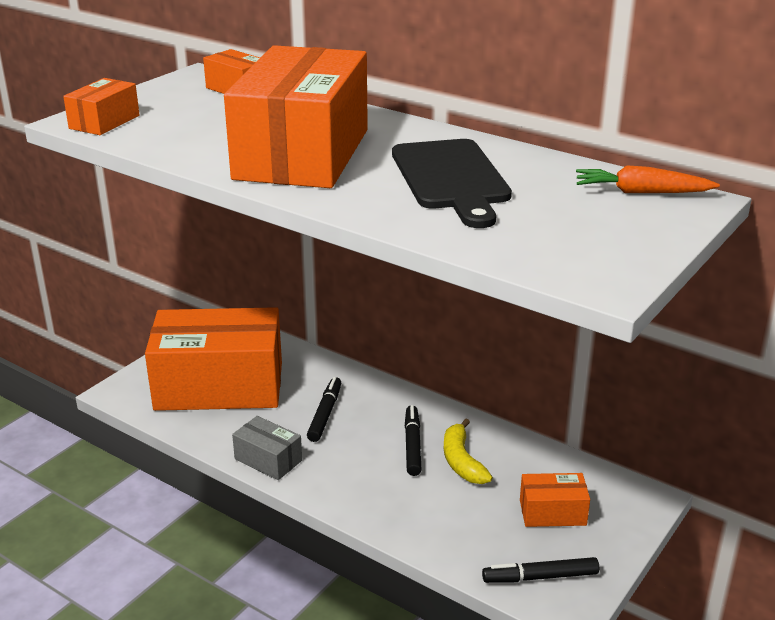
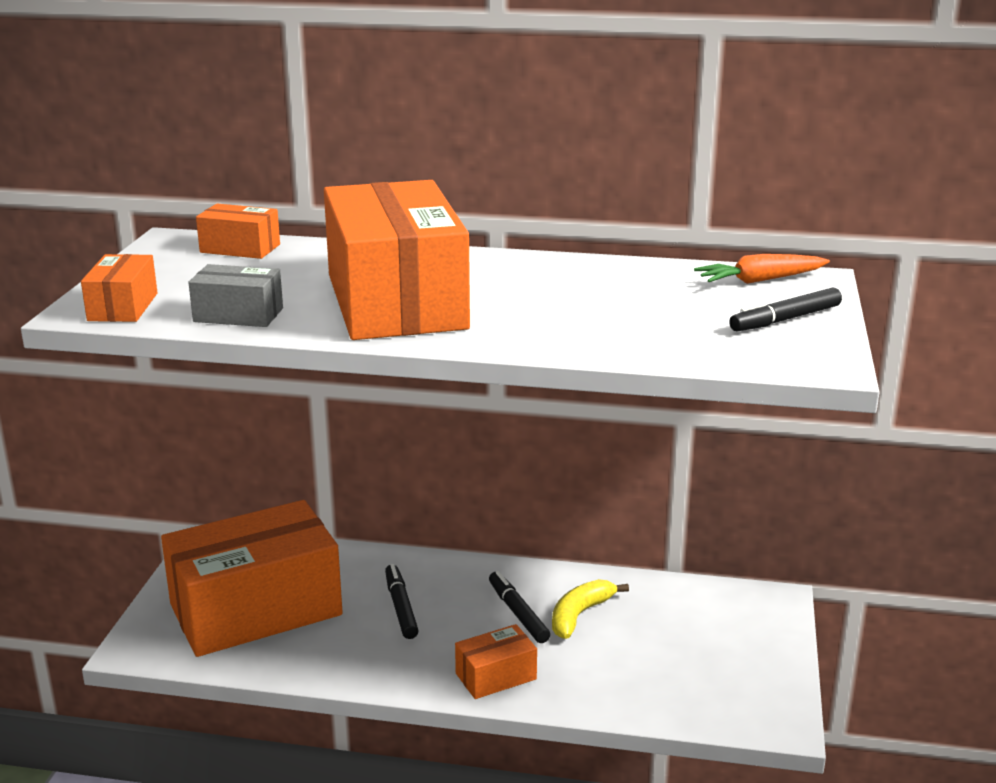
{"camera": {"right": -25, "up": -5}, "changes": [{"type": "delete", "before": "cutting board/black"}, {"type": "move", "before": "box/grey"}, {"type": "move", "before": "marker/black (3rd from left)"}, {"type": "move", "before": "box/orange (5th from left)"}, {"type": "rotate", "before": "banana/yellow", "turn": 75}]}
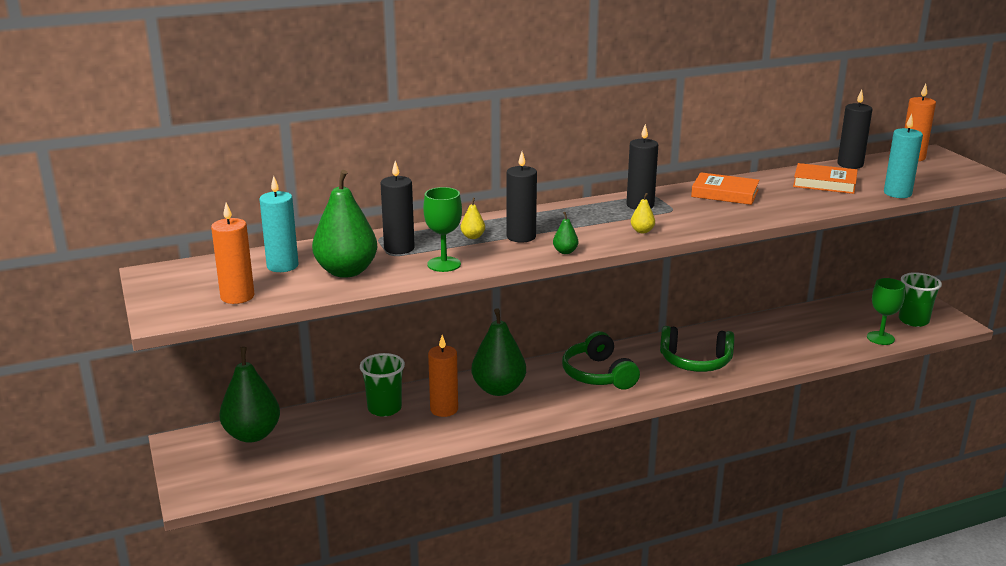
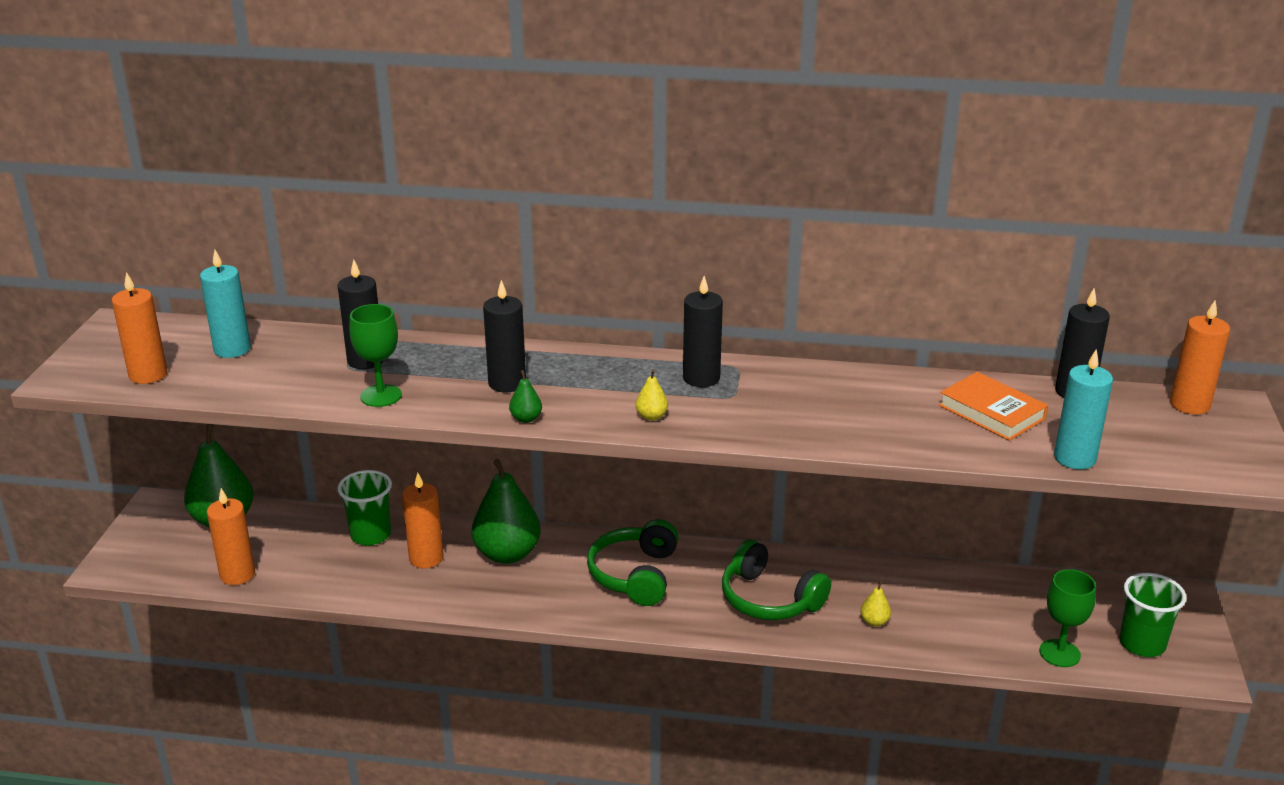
{"camera": {"right": 30, "up": 5}, "changes": [{"type": "delete", "before": "pear/green (2nd from left)"}, {"type": "delete", "before": "book/orange (1st from left)"}, {"type": "insert", "after": "candle/orange (2nd from left)"}, {"type": "move", "before": "pear/yellow (1st from left in the first image)", "after": "pear/yellow (2nd from left)"}]}
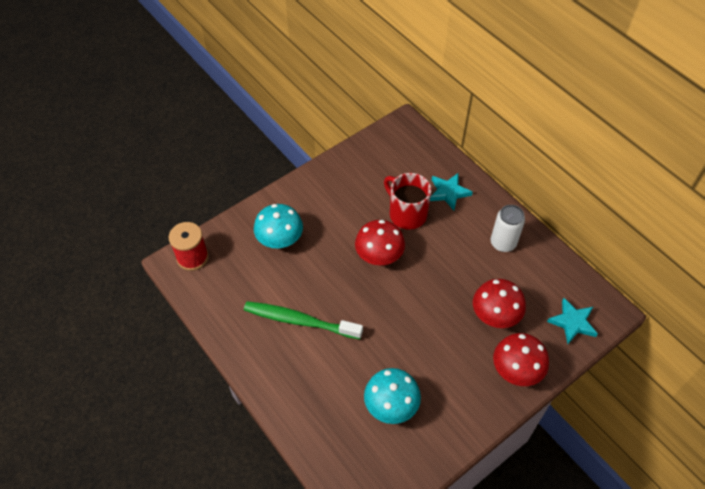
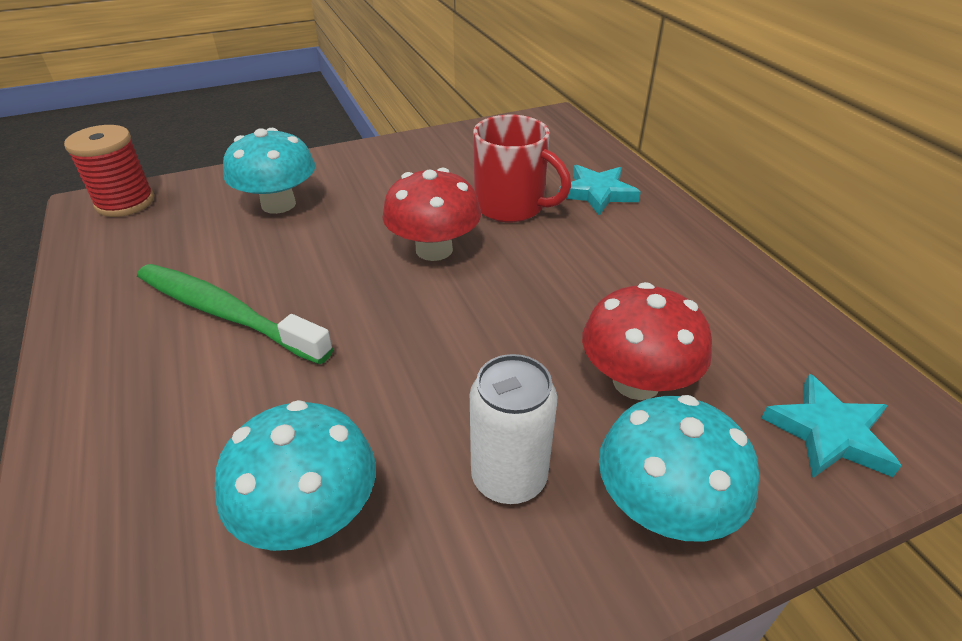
{"camera": {"right": 15, "up": -15}, "changes": [{"type": "move", "before": "can/white"}, {"type": "recolor", "before": "mushroom/red (3rd from left)", "after": "mushroom/turquoise (3rd from left)"}, {"type": "rotate", "before": "mug/red", "turn": 150}]}
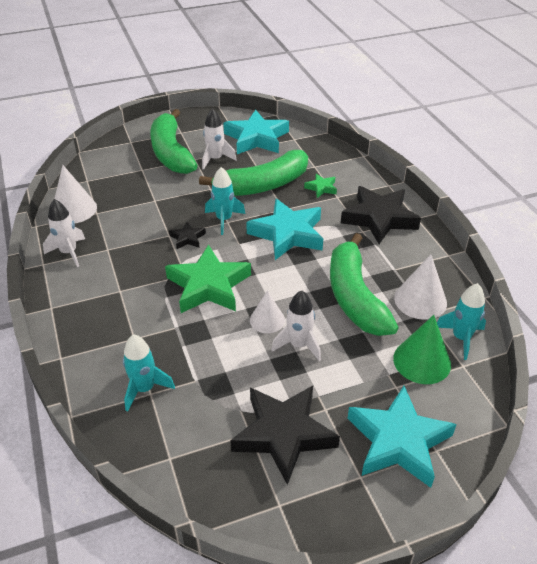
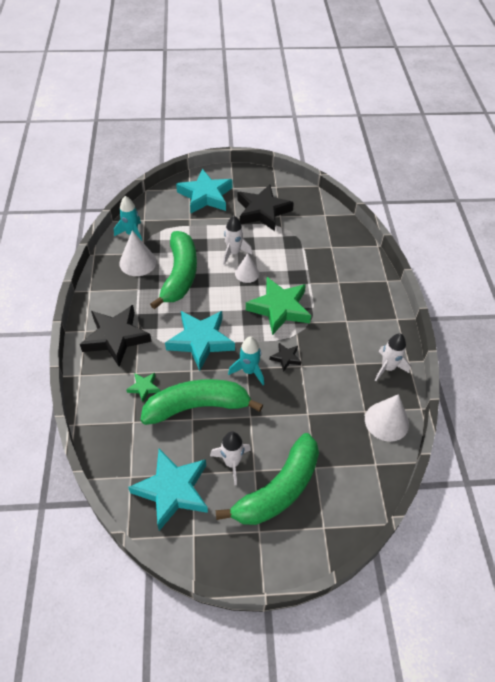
{"camera": {"right": -165, "up": 10}, "changes": [{"type": "delete", "before": "rocket/turquoise (1st from left)"}, {"type": "delete", "before": "cone/green"}, {"type": "rotate", "before": "banana/green (1st from left in the first image)", "turn": 45}]}
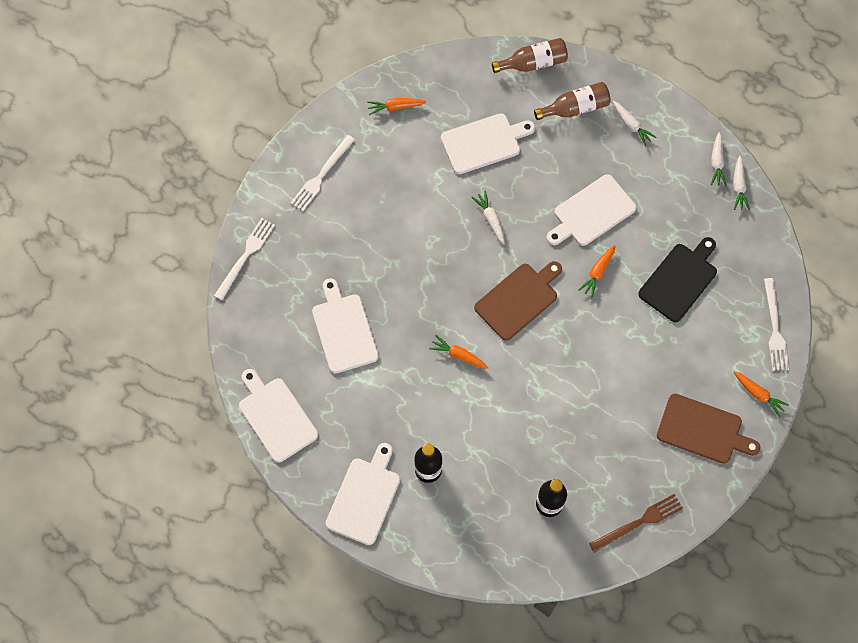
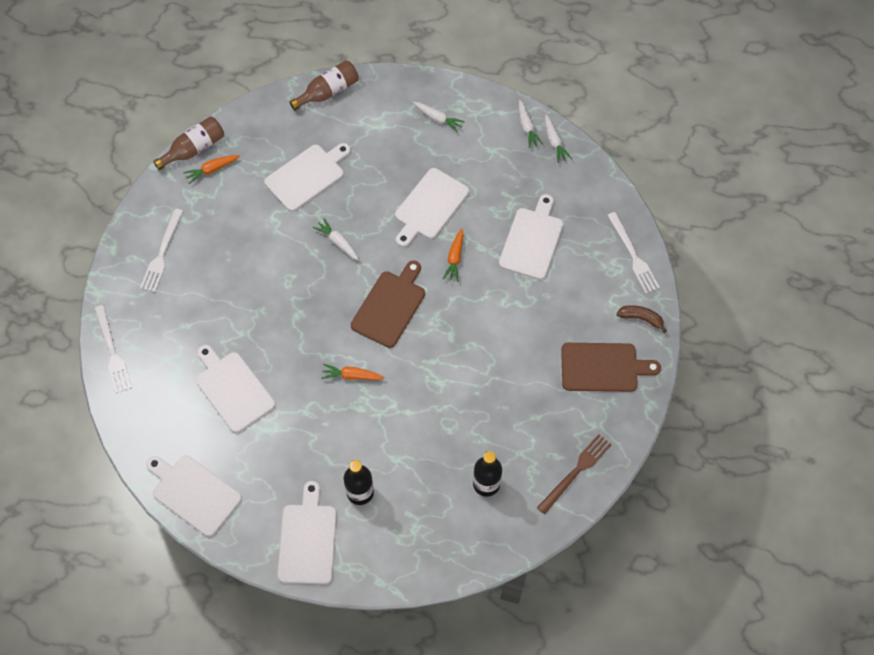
{"camera": {"right": -20, "up": -5}, "changes": [{"type": "move", "before": "bottle/brown (2nd from left in the first image)", "after": "bottle/brown (1st from left)"}, {"type": "replace", "before": "carrot/orange (4th from left)", "after": "banana/brown"}, {"type": "recolor", "before": "cutting board/black", "after": "cutting board/white (6th from left)"}, {"type": "rotate", "before": "fork/white (1st from left)", "turn": 150}]}
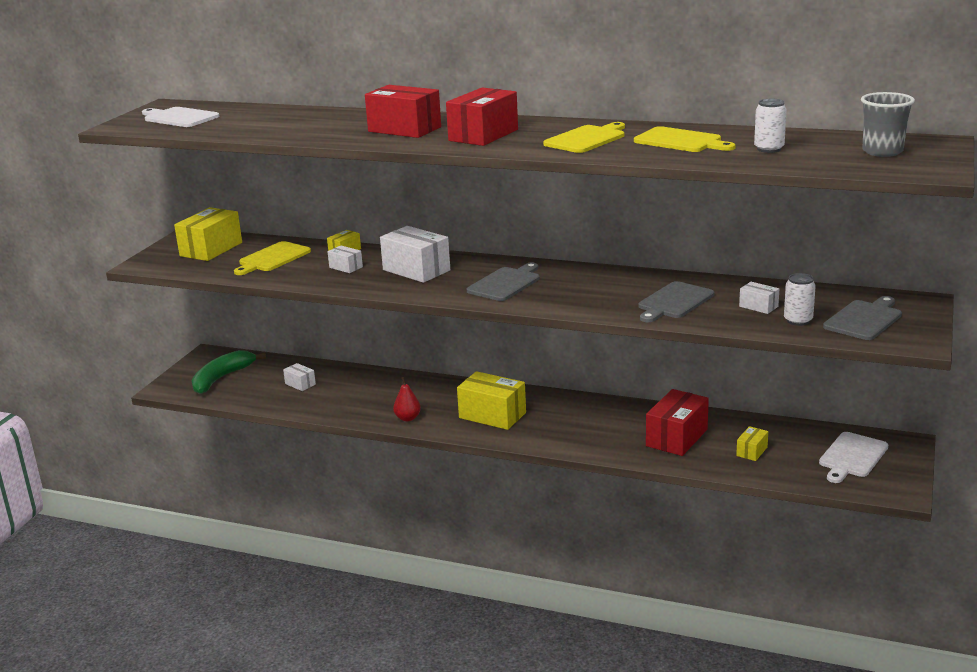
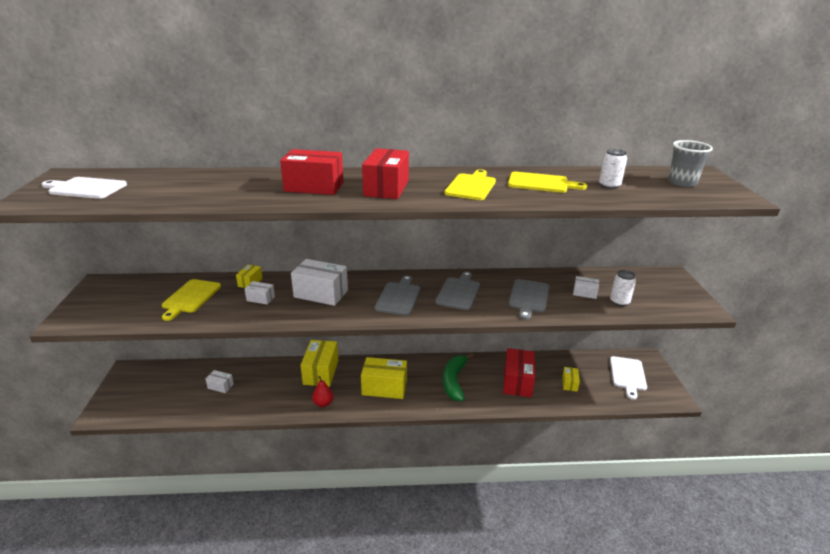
{"camera": {"right": -25, "up": 5}, "changes": [{"type": "move", "before": "box/yellow (1st from left in the first image)", "after": "box/yellow (2nd from left)"}, {"type": "move", "before": "banana/green"}, {"type": "move", "before": "cutting board/grey (3rd from left in the first image)", "after": "cutting board/grey (2nd from left)"}]}
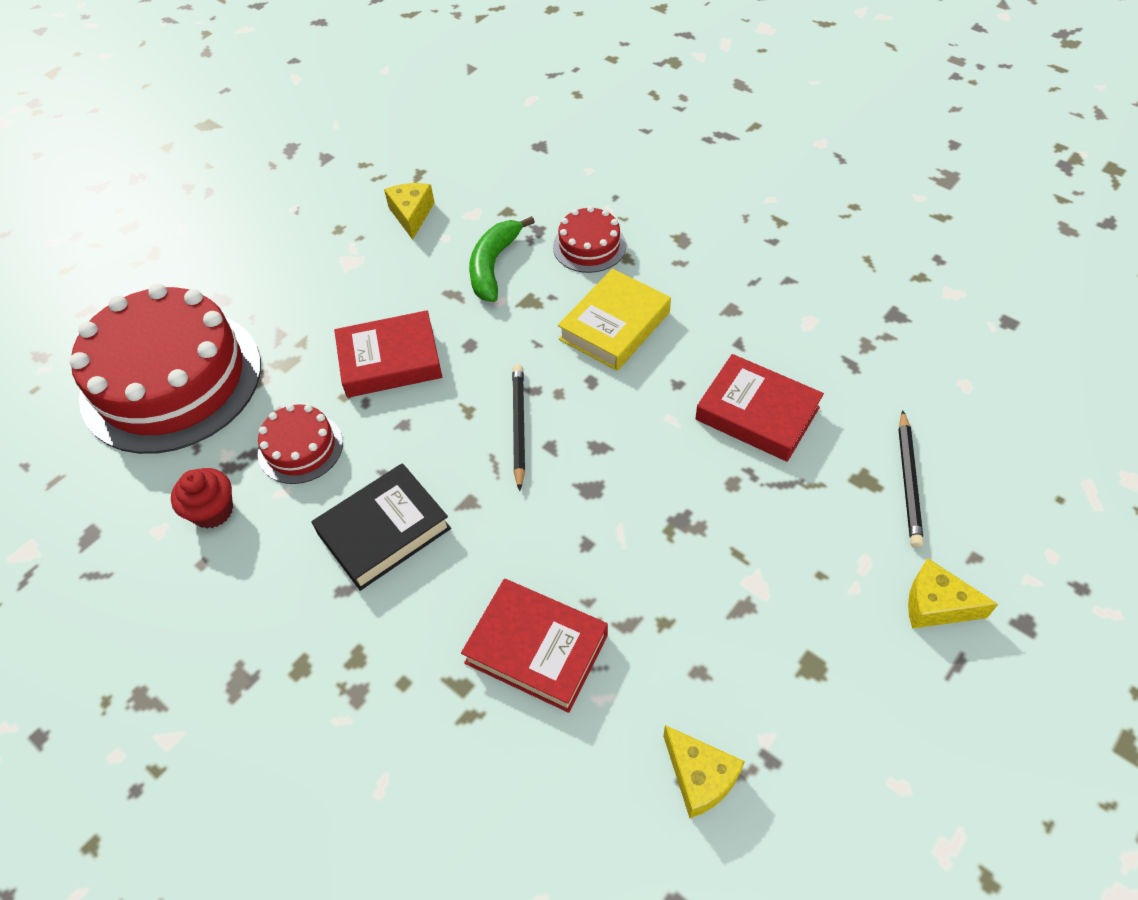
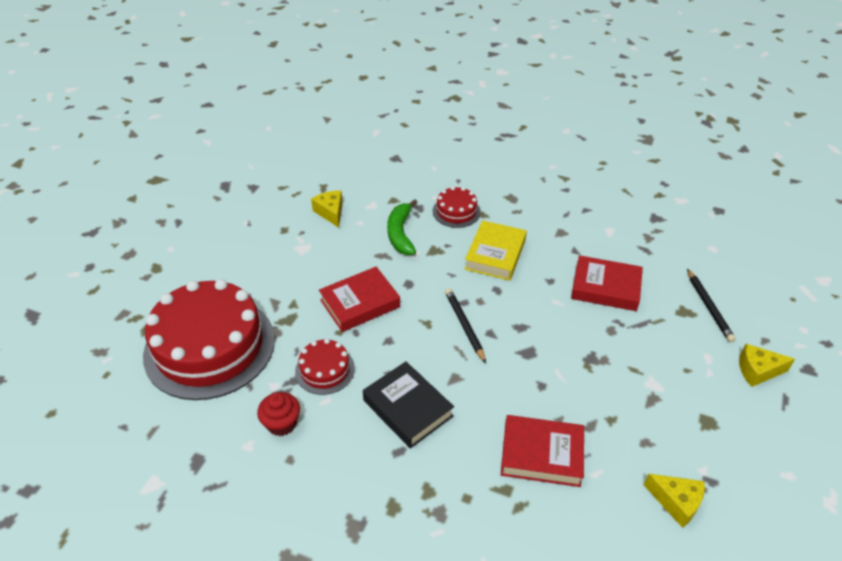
{"camera": {"right": -20, "up": -10}, "changes": [{"type": "rotate", "before": "book/black", "turn": -75}]}
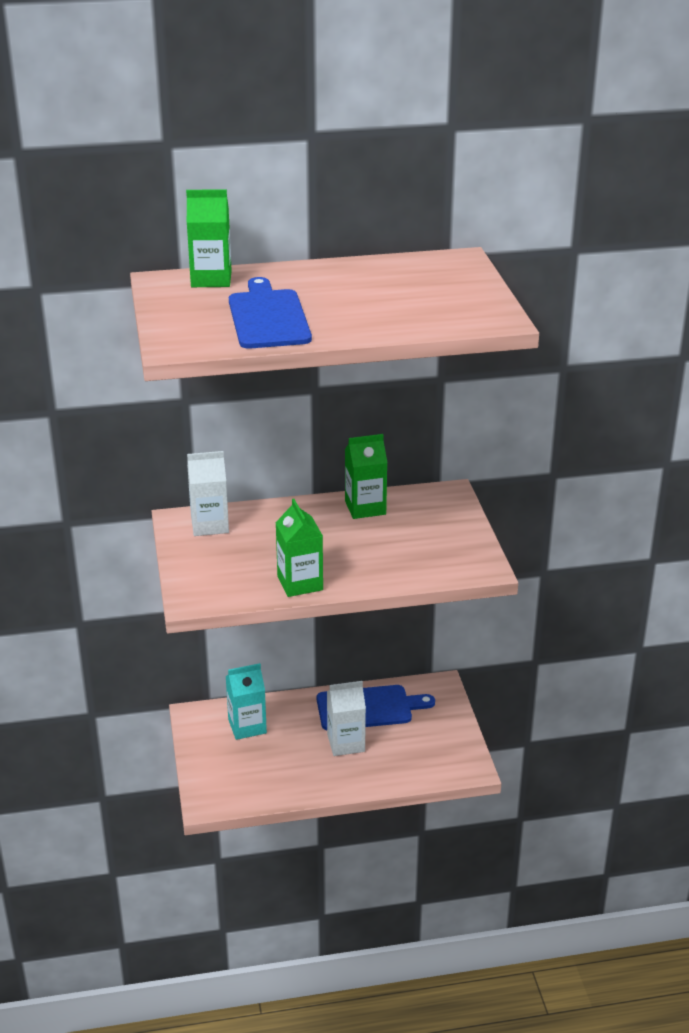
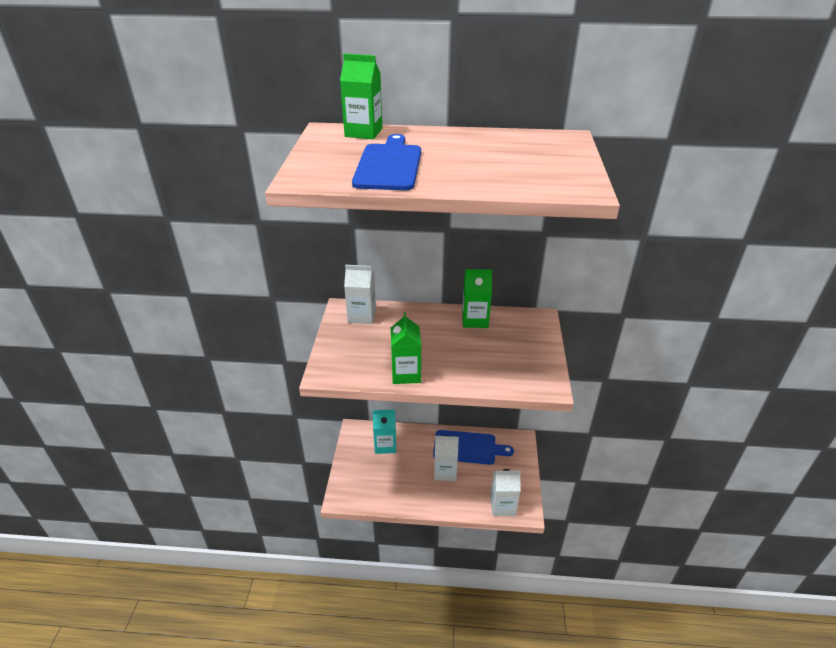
{"camera": {"right": 15, "up": 5}, "changes": [{"type": "insert", "after": "carton/white (3rd from left)"}]}
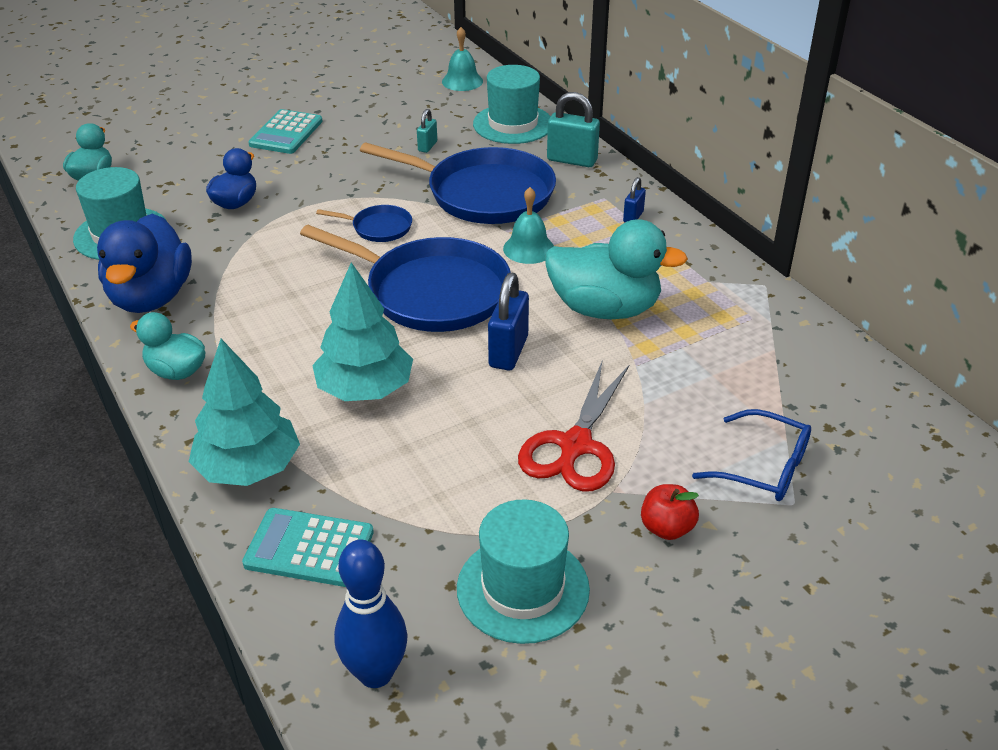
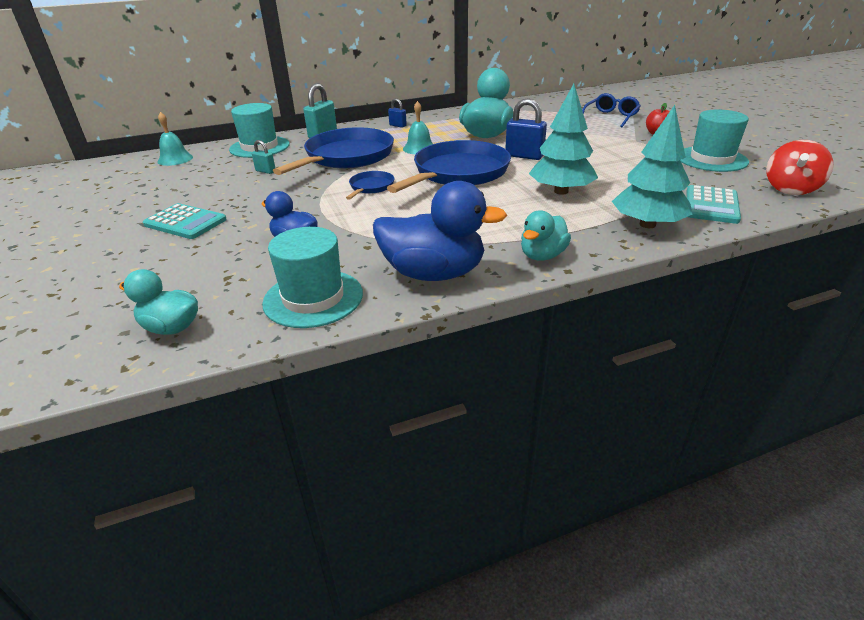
{"camera": {"right": -80, "up": -5}, "changes": [{"type": "delete", "before": "scissors/red"}, {"type": "replace", "before": "bowling pin/blue", "after": "spinning top/red"}]}
